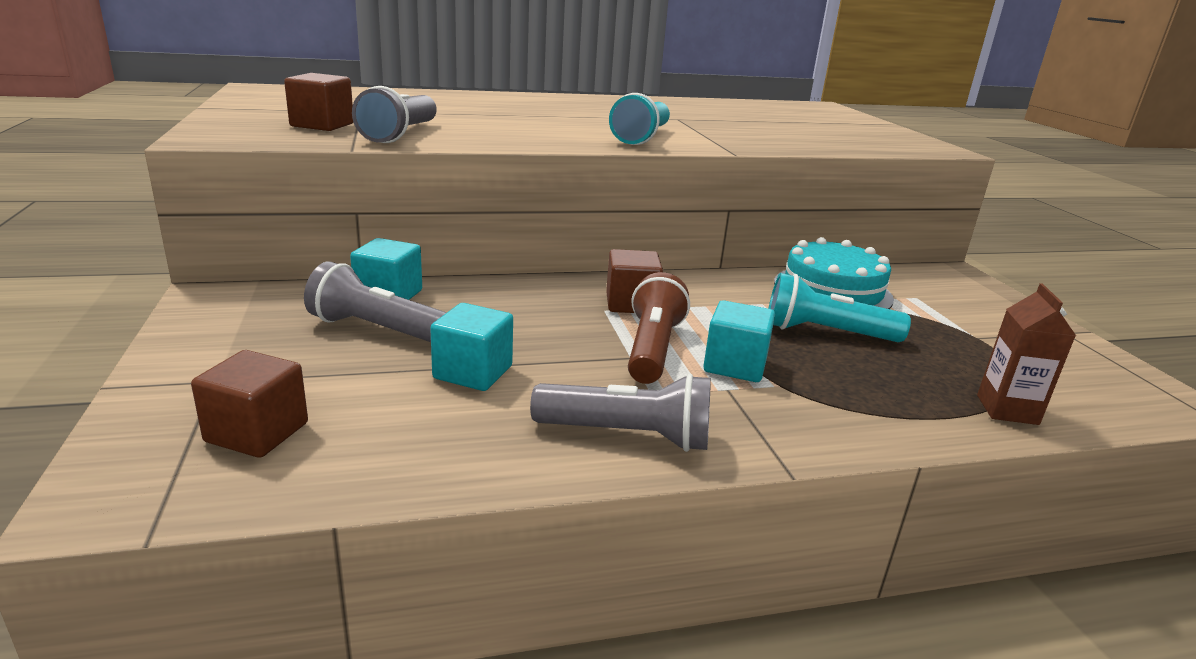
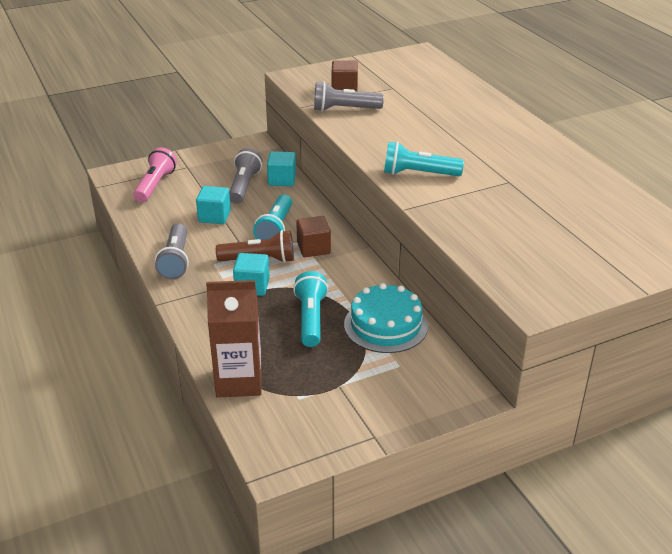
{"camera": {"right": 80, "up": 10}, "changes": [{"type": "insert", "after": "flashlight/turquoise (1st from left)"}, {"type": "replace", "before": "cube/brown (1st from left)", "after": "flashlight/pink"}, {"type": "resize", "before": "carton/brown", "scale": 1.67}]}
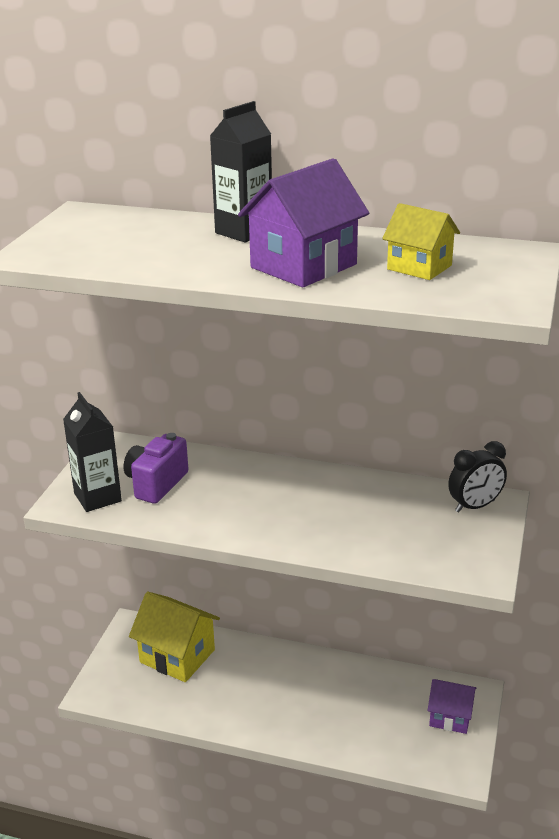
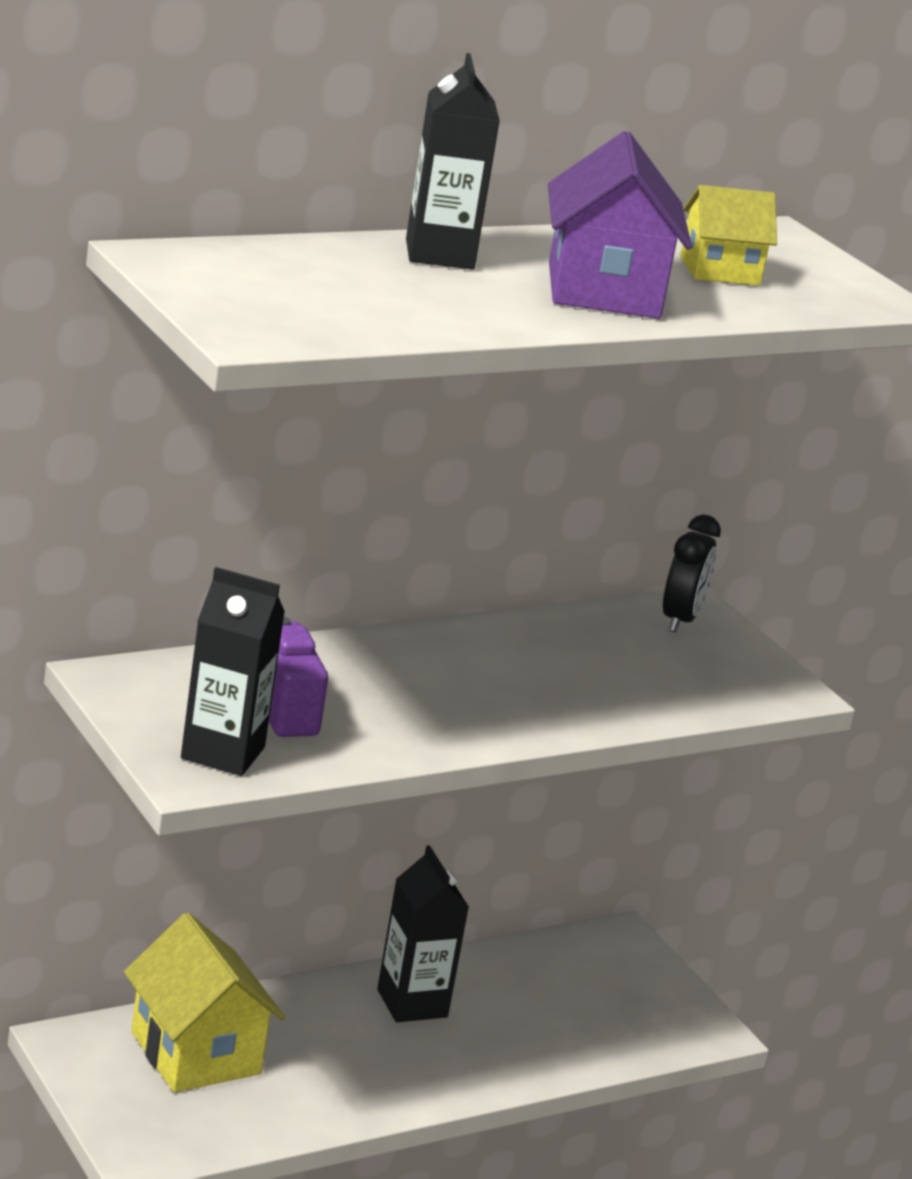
{"camera": {"right": -50, "up": -5}, "changes": [{"type": "delete", "before": "house/purple (2nd from left)"}, {"type": "insert", "after": "carton/black (2nd from left)"}, {"type": "rotate", "before": "house/yellow (1st from left)", "turn": 75}]}
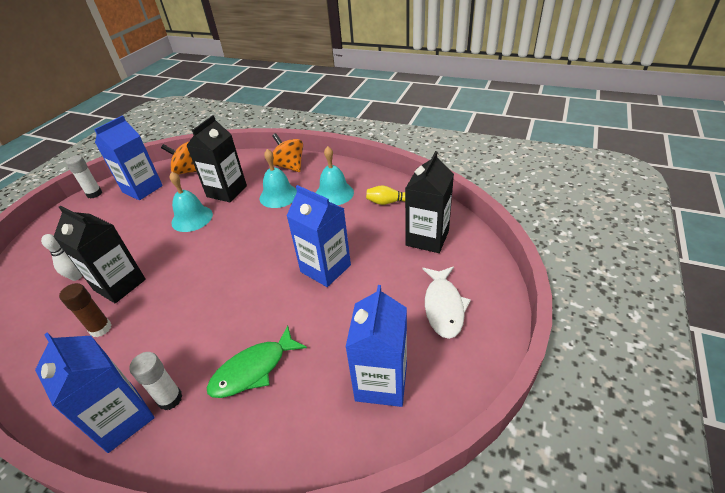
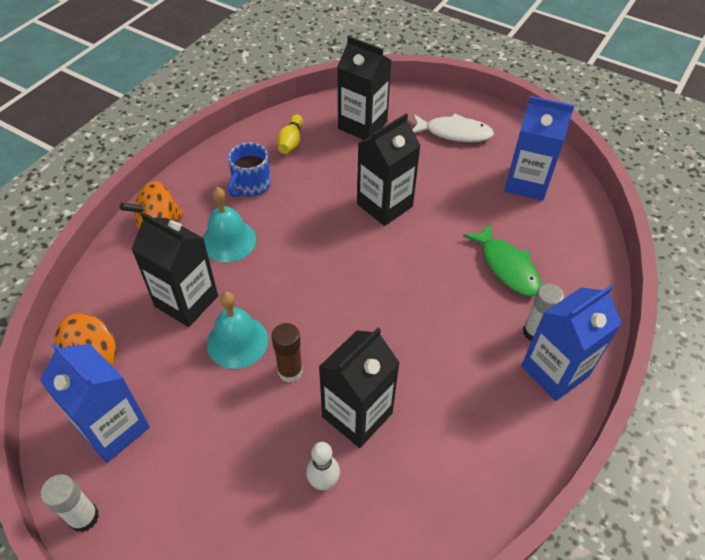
{"camera": {"right": -85, "up": 10}, "changes": [{"type": "move", "before": "glue stick/brown"}, {"type": "replace", "before": "bell/turquoise (3rd from left)", "after": "mug/blue"}, {"type": "recolor", "before": "carton/blue (3rd from left)", "after": "carton/black (4th from left)"}]}
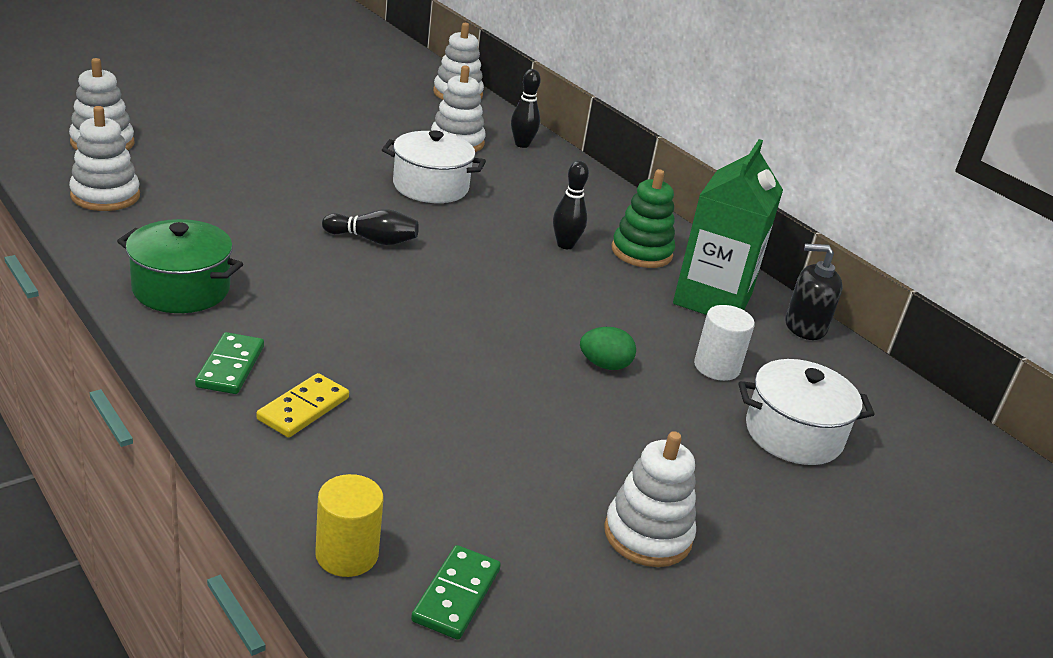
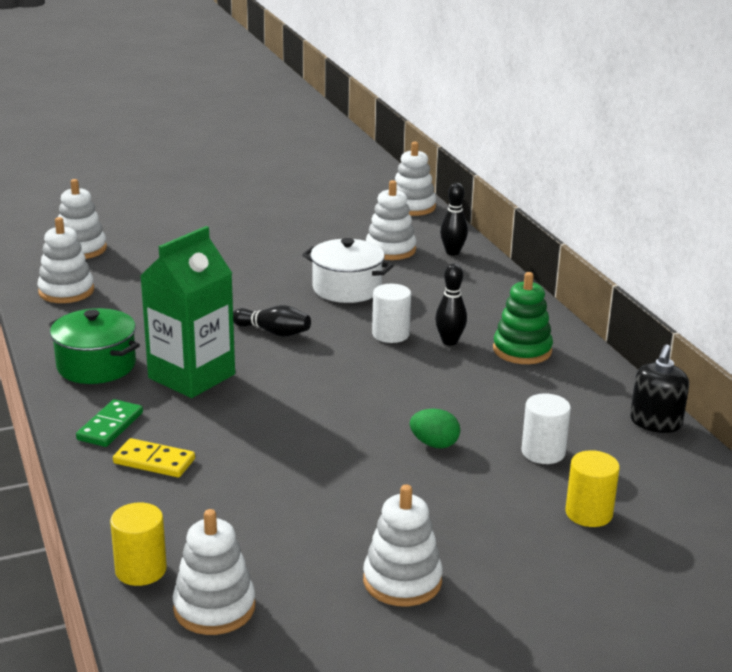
{"camera": {"right": 20, "up": -5}, "changes": [{"type": "insert", "after": "cylinder/white (1st from left)"}, {"type": "move", "before": "carton/green"}, {"type": "replace", "before": "domino/green (2nd from left)", "after": "stacking toy/white (3rd from left)"}, {"type": "replace", "before": "pot/white (2nd from left)", "after": "cylinder/yellow (2nd from left)"}, {"type": "rotate", "before": "domino/yellow", "turn": 60}, {"type": "rotate", "before": "soap dispenser/black", "turn": -90}]}
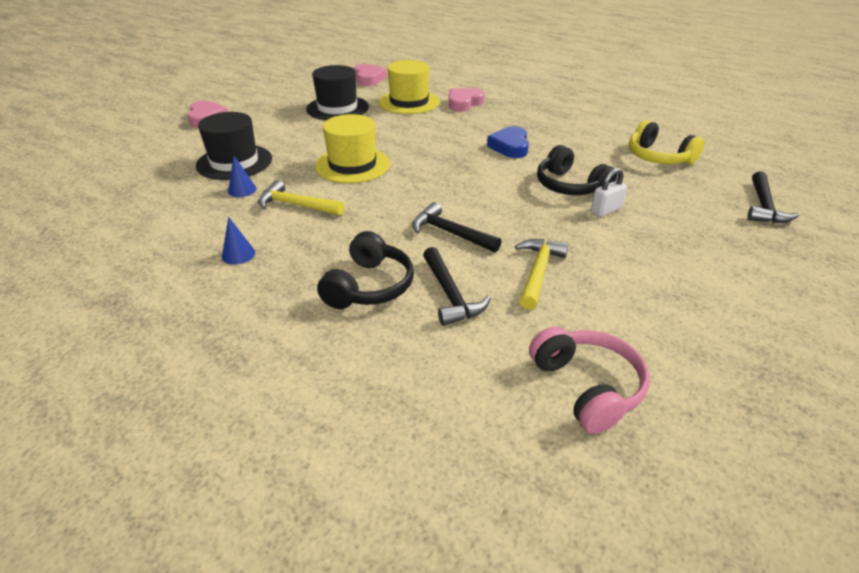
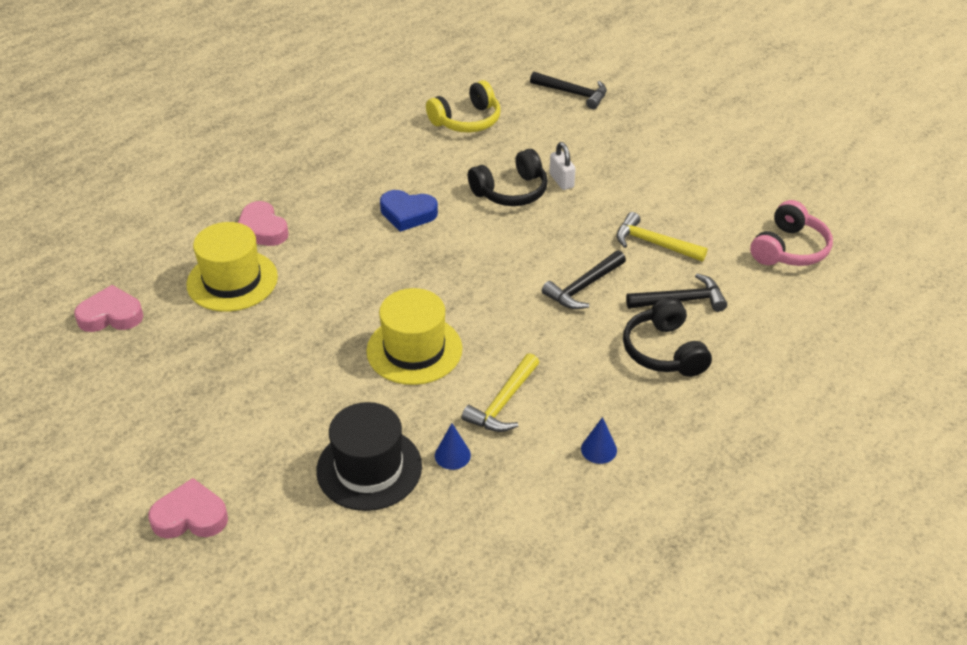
{"camera": {"right": -80, "up": 5}, "changes": [{"type": "delete", "before": "hat/black (2nd from left)"}, {"type": "rotate", "before": "headphones/black (1st from left in the first image)", "turn": -135}, {"type": "rotate", "before": "headphones/pink", "turn": 135}]}
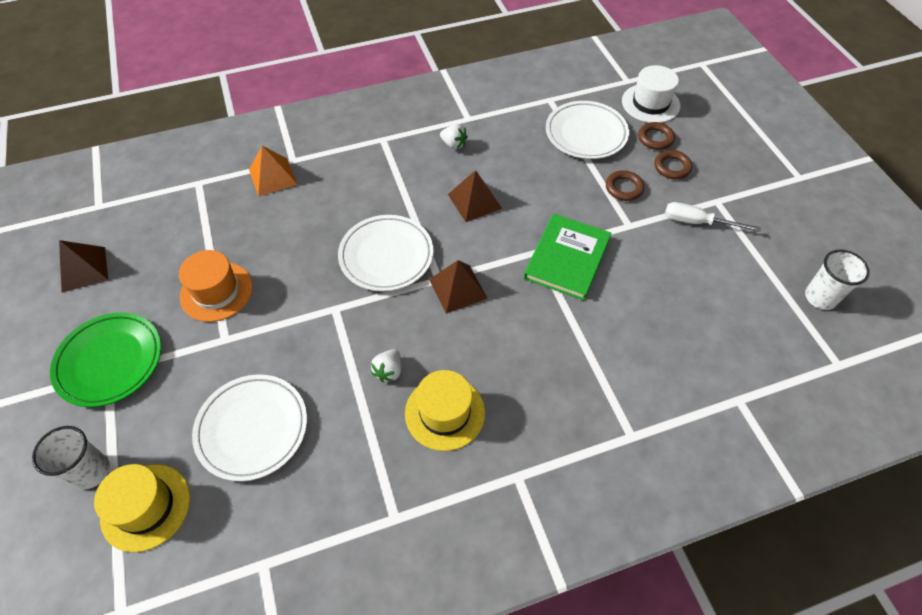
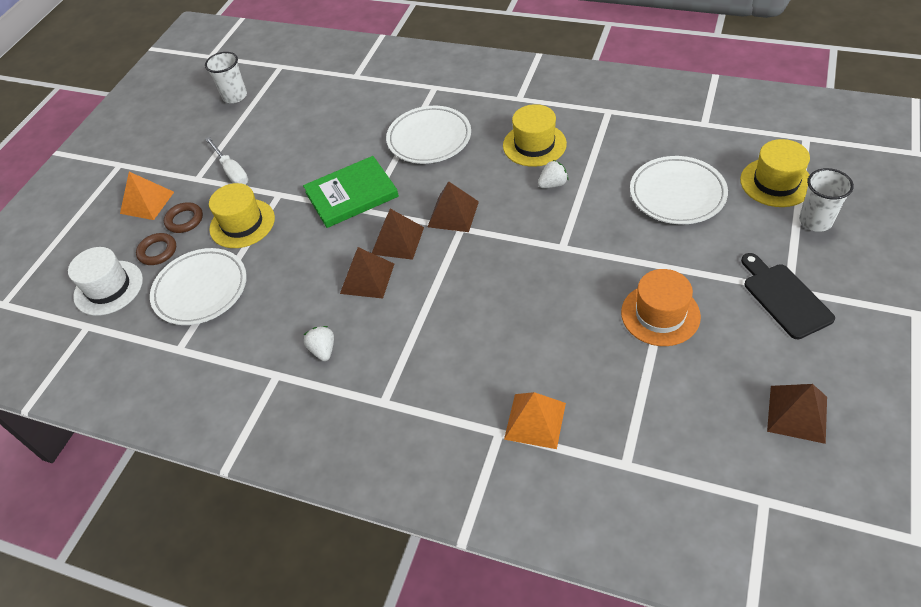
{"camera": {"right": -135, "up": -5}, "changes": [{"type": "insert", "after": "pyramid/orange (1st from left)"}, {"type": "insert", "after": "pyramid/brown (2nd from left)"}, {"type": "move", "before": "plate/white (2nd from left)"}, {"type": "replace", "before": "plate/green", "after": "cutting board/black"}, {"type": "replace", "before": "ring/brown (1st from left)", "after": "hat/yellow (1st from left)"}]}
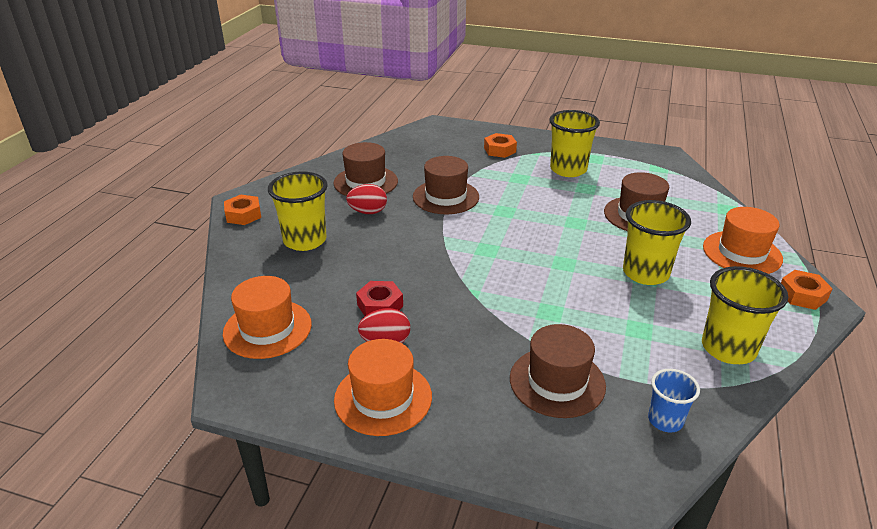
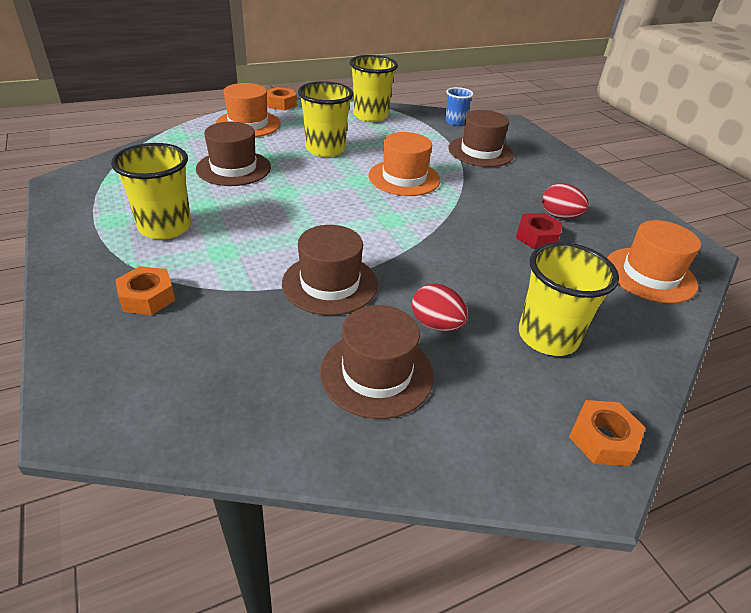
{"camera": {"right": -135, "up": 5}, "changes": [{"type": "move", "before": "hat/orange (2nd from left)"}]}
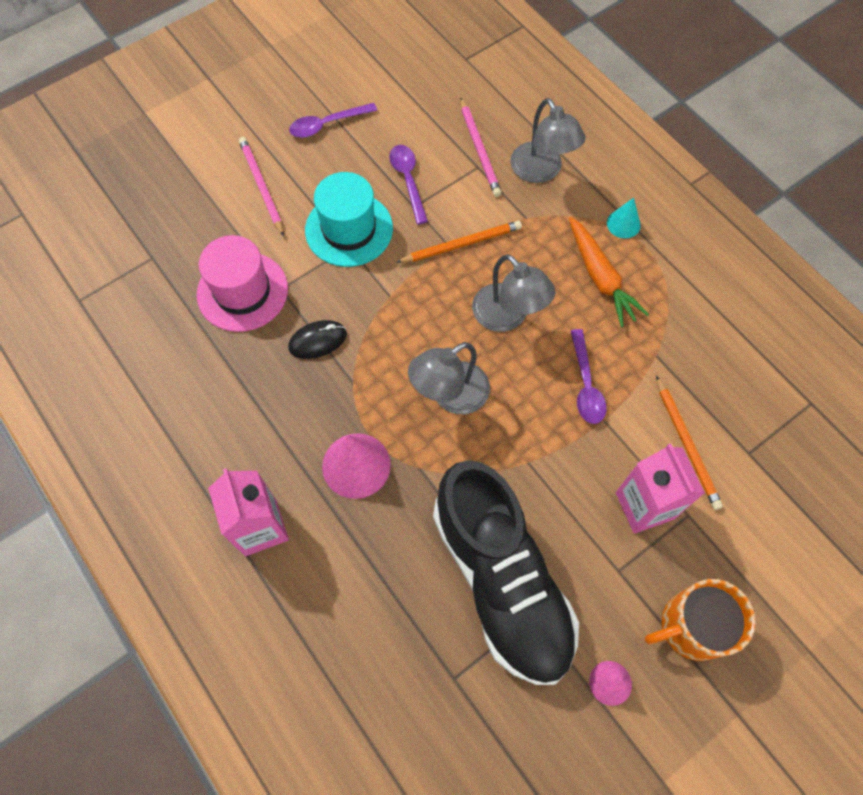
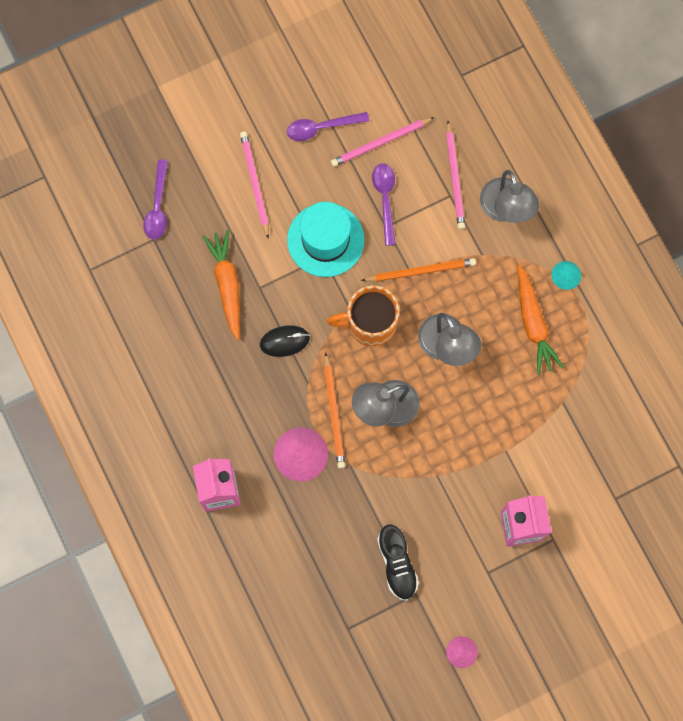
{"camera": {"right": 10, "up": 10}, "changes": [{"type": "insert", "after": "pencil/pink (2nd from left)"}, {"type": "move", "before": "spoon/purple (3rd from left in the first image)", "after": "spoon/purple (1st from left)"}, {"type": "move", "before": "mug/orange"}, {"type": "move", "before": "pencil/orange (2nd from left in the first image)", "after": "pencil/orange (1st from left)"}, {"type": "replace", "before": "hat/pink", "after": "carrot/orange (1st from left)"}, {"type": "resize", "before": "shoe/black", "scale": 0.45}]}
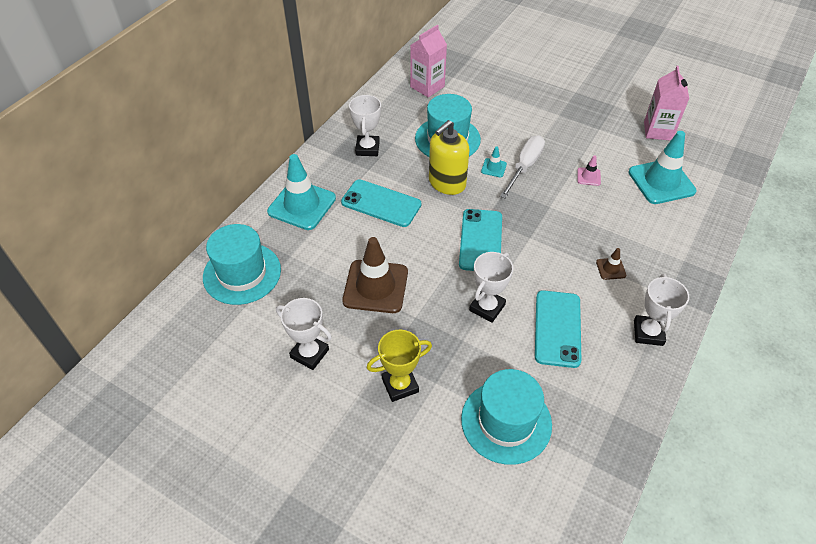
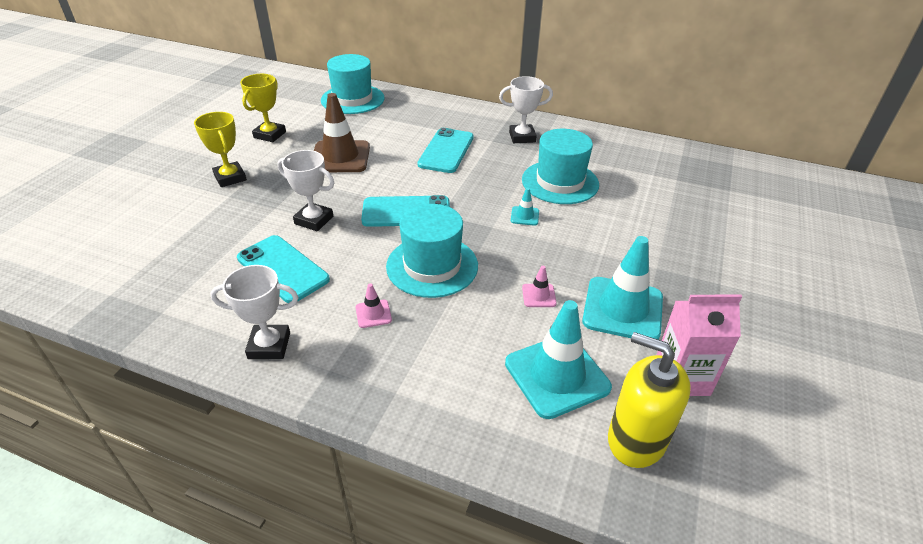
{"camera": {"right": 80, "up": -10}, "changes": [{"type": "delete", "before": "carton/pink (1st from left)"}, {"type": "delete", "before": "screwdriver/white"}, {"type": "move", "before": "traffic cone/turquoise (1st from left in the first image)", "after": "traffic cone/turquoise (3rd from left)"}, {"type": "move", "before": "soap dispenser/yellow"}, {"type": "move", "before": "hat/turquoise (3rd from left in the first image)", "after": "hat/turquoise (2nd from left)"}, {"type": "recolor", "before": "trophy/white (1st from left)", "after": "trophy/yellow (2nd from left)"}, {"type": "recolor", "before": "traffic cone/brown (2nd from left)", "after": "traffic cone/pink (1st from left)"}, {"type": "rotate", "before": "phone/turquoise (3rd from left in the first image)", "turn": 45}]}
